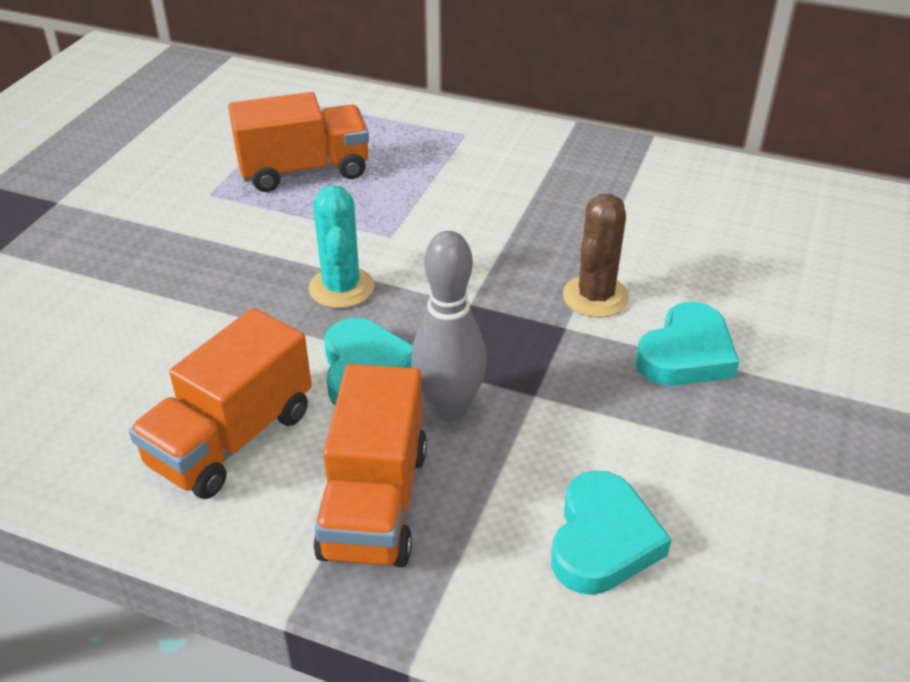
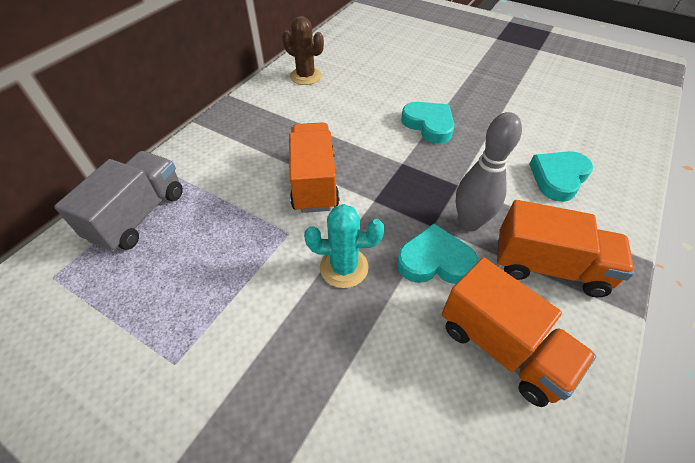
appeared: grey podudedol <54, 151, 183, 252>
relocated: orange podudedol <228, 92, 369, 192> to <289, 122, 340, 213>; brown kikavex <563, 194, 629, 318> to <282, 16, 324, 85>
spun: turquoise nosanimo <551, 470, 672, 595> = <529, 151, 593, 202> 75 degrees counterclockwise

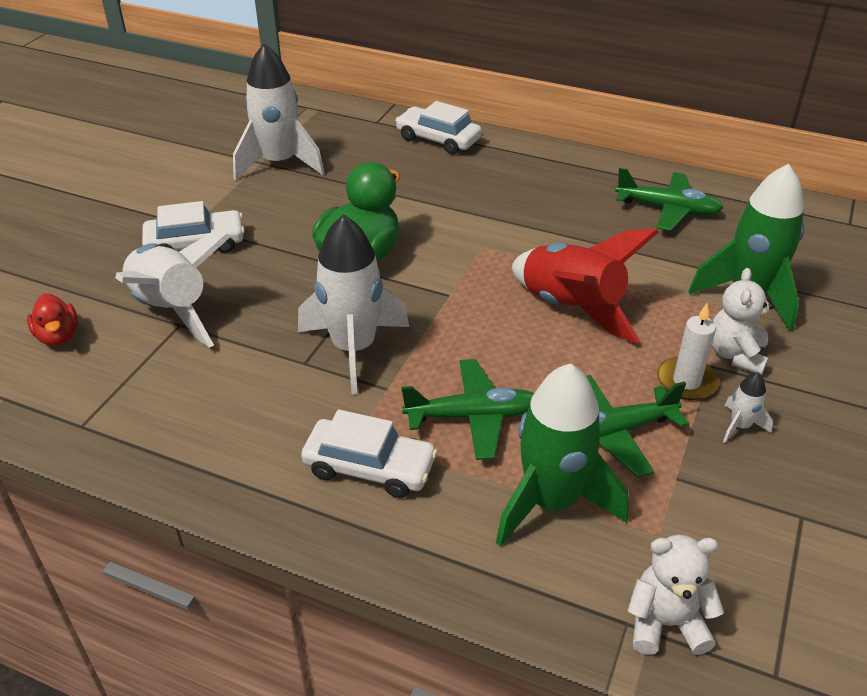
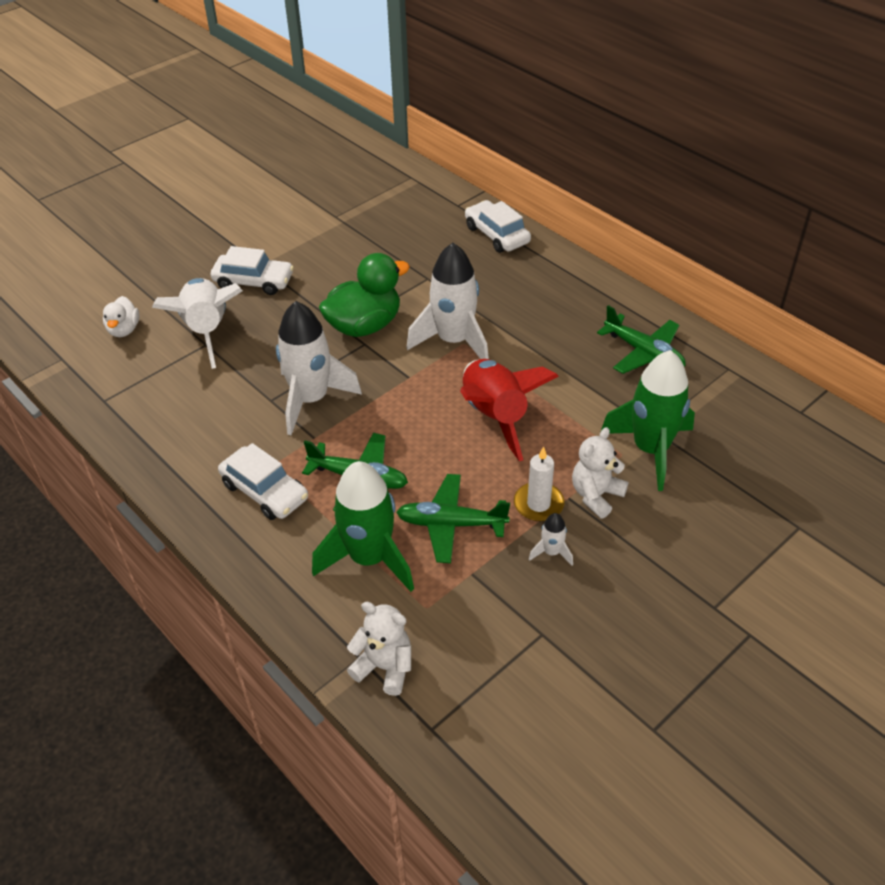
relocated: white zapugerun <233, 44, 324, 180> to <406, 243, 489, 359>
colour: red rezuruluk <27, 293, 78, 346> to white rezuruluk <103, 296, 140, 337>

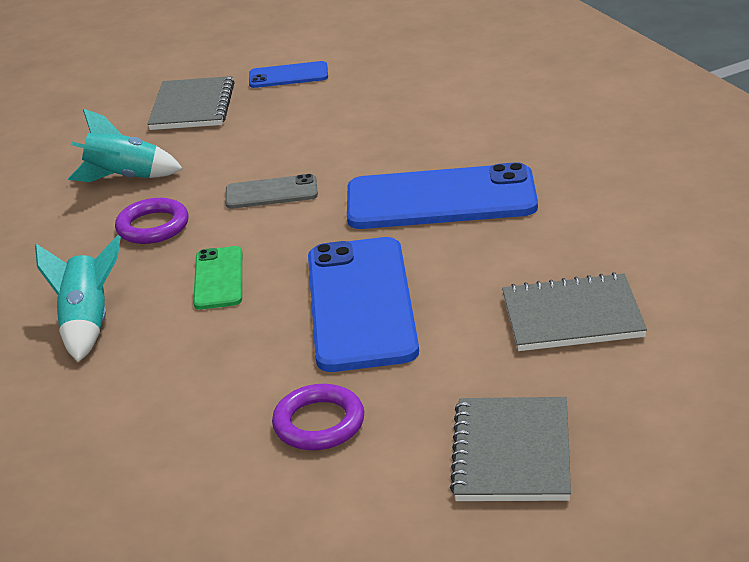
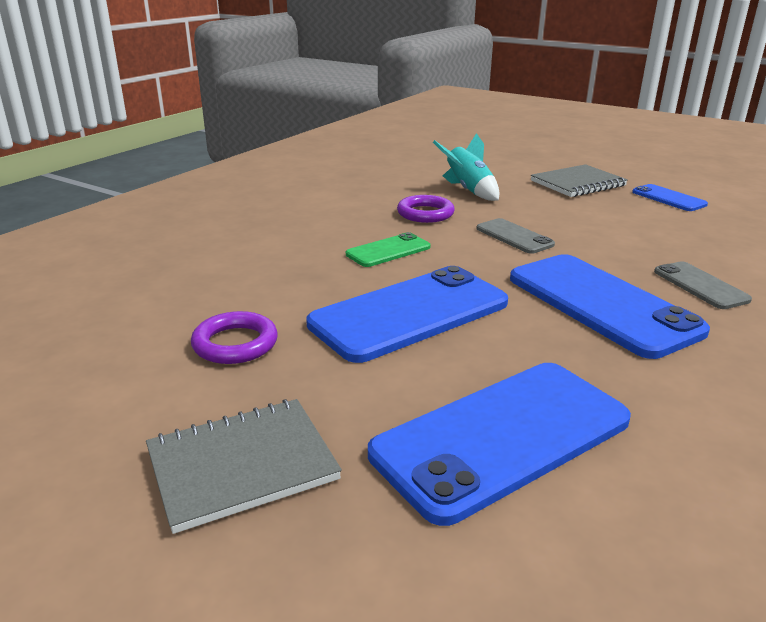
missing: turquoise zapugerun <35, 235, 121, 362>
appeared: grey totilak <654, 261, 752, 309>
exchanged: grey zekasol <502, 272, 647, 351> to blue totilak <368, 363, 631, 526>

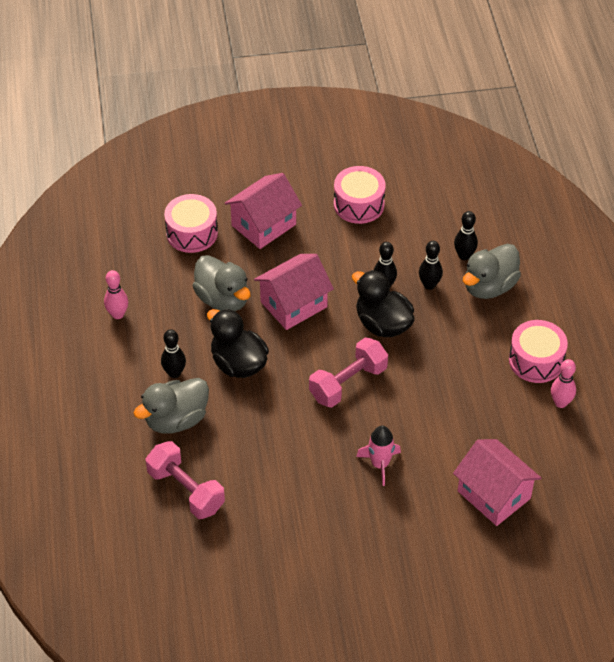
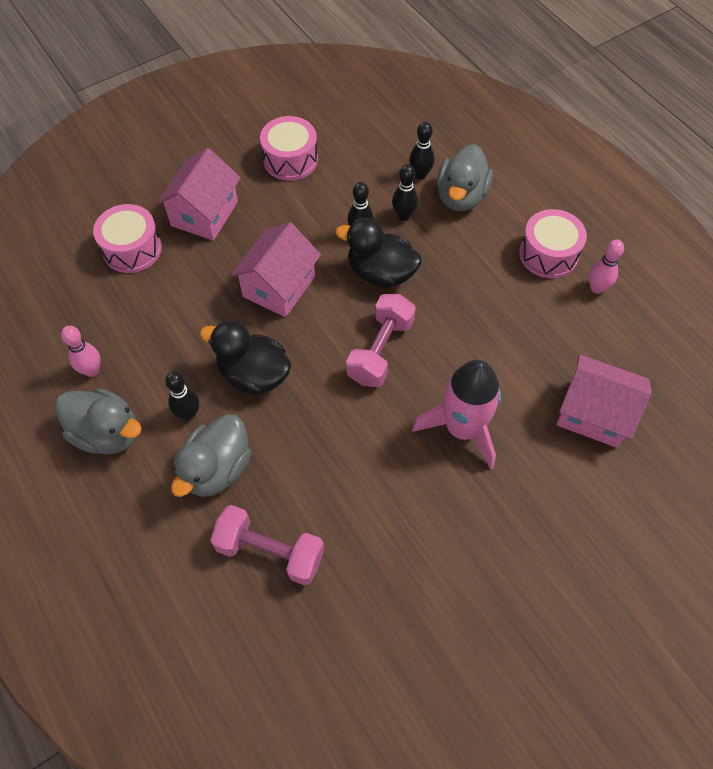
relocated: grey rezuruluk <192, 255, 251, 311> to <55, 388, 142, 454>
size: pink zapugerun <356, 426, 401, 486> = <412, 360, 501, 470> x1.71

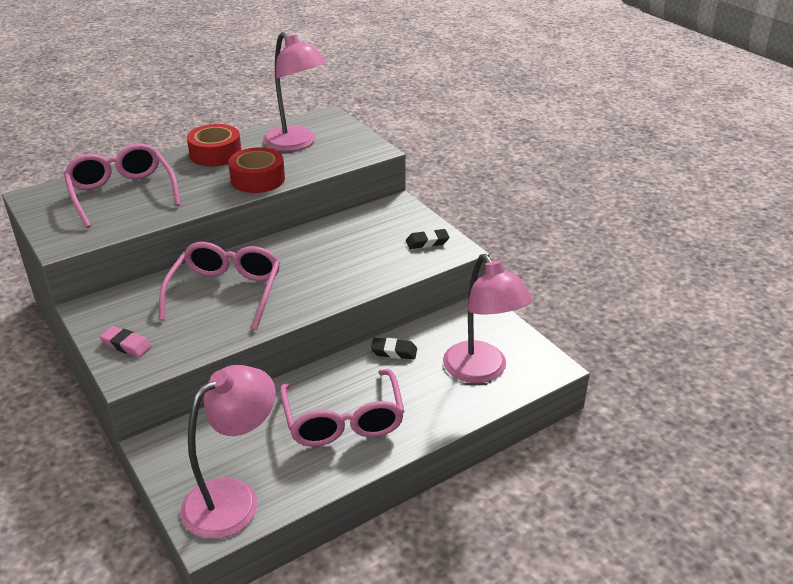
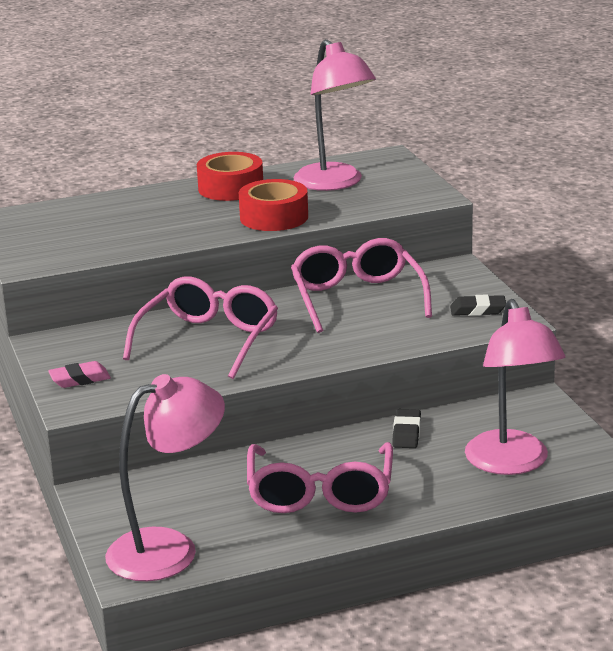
relocated: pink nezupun <64, 144, 181, 228> to <291, 238, 432, 333>
spun: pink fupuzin <100, 326, 151, 357> = <48, 361, 111, 388> 60 degrees counterclockwise; black fupuzin <371, 338, 417, 359> = <392, 409, 421, 448> 75 degrees clockwise

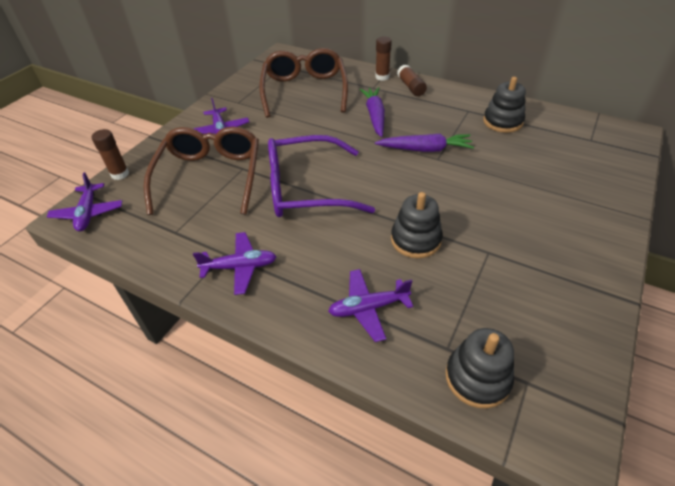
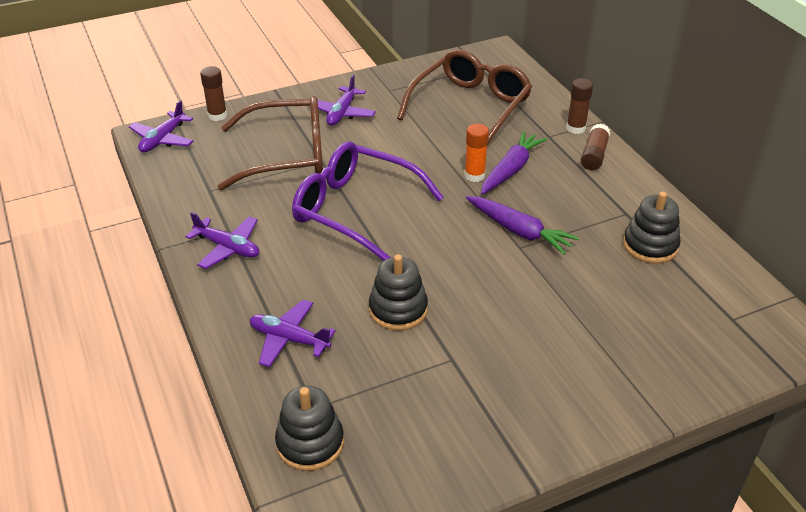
appeared: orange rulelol <464, 124, 489, 182>
spun: brown nezupun <144, 126, 259, 215> = <217, 96, 323, 190> 45 degrees clockwise

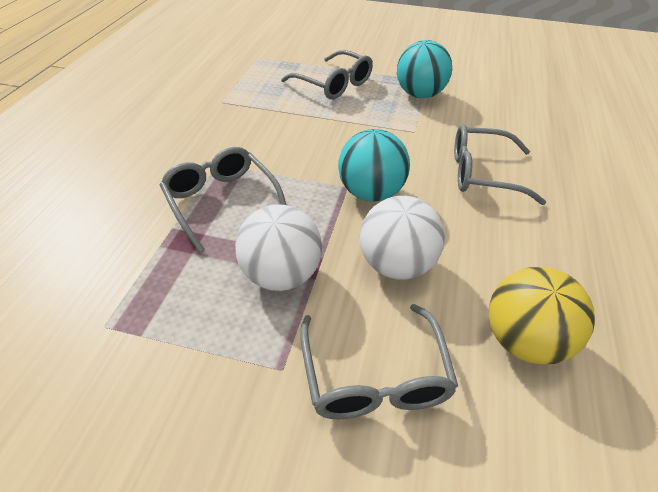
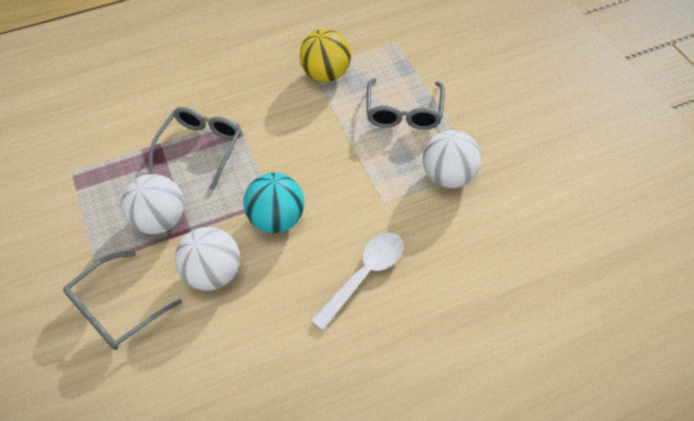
relocated: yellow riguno <489, 267, 595, 364> to <299, 29, 351, 82>
exchanged: grey nezupun <454, 124, 546, 205> to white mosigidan <311, 233, 403, 331>
colour: turquoise riguno <397, 40, 452, 98> to white riguno <423, 130, 481, 188>

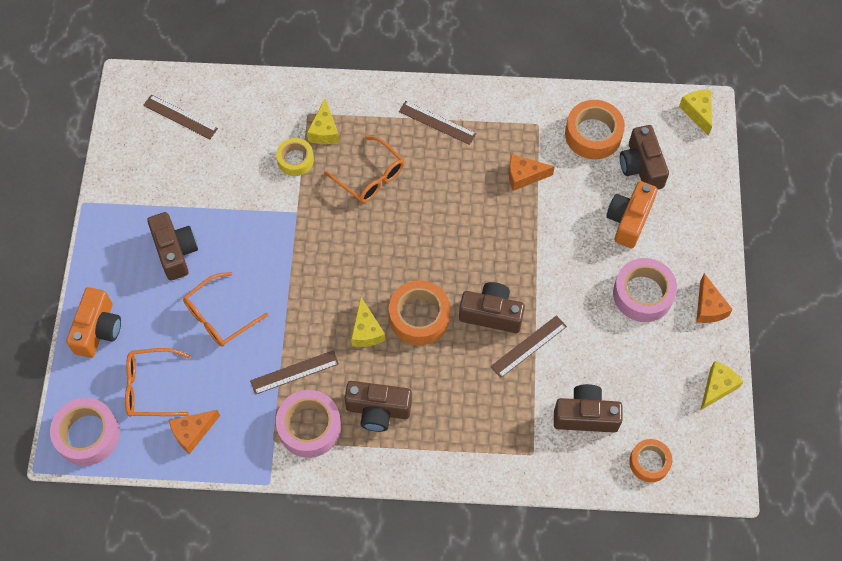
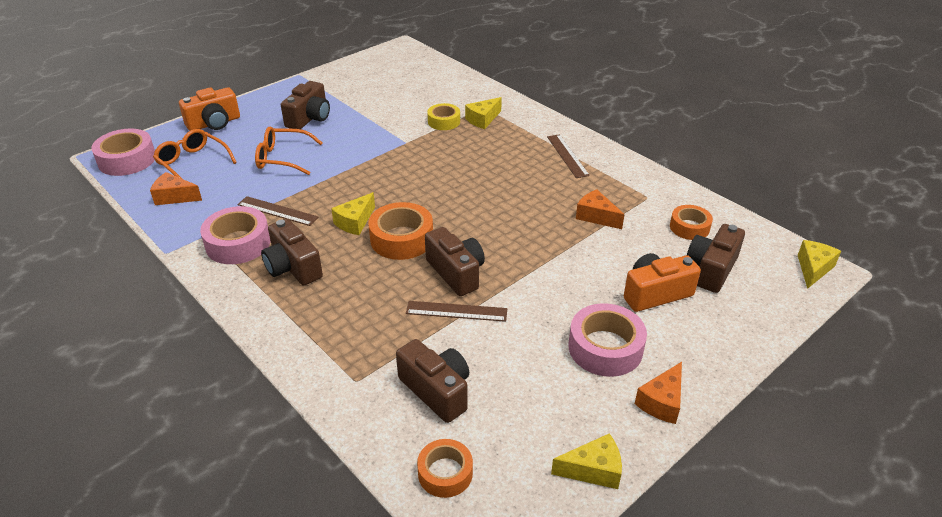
missing: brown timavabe <143, 95, 218, 139>; orange nezupun <324, 136, 404, 203>
size: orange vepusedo <565, 100, 625, 159> = <670, 205, 713, 240> x0.63

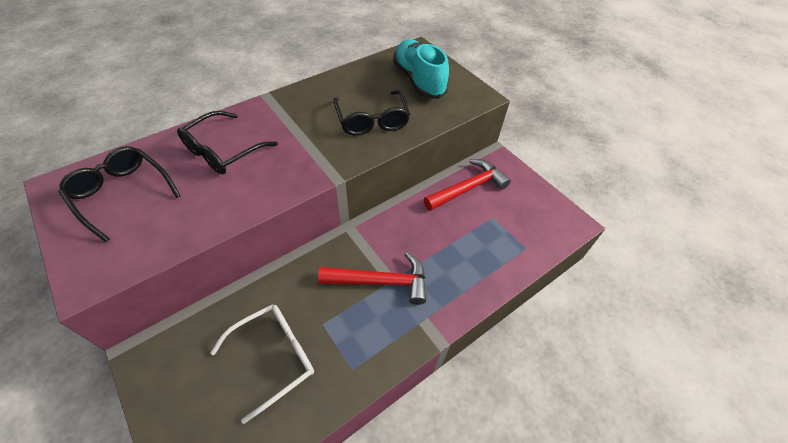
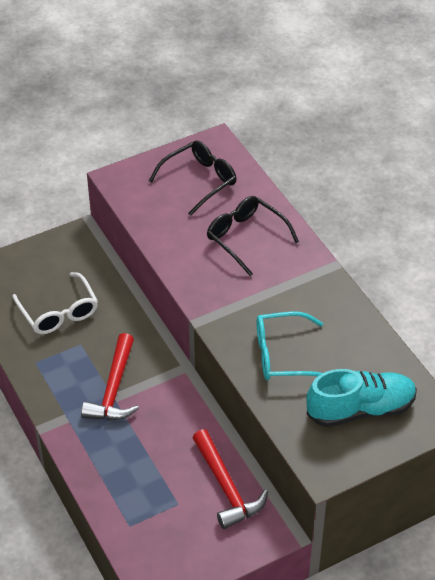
colour: black nezupun <333, 90, 410, 136> to turquoise nezupun <257, 312, 323, 380>

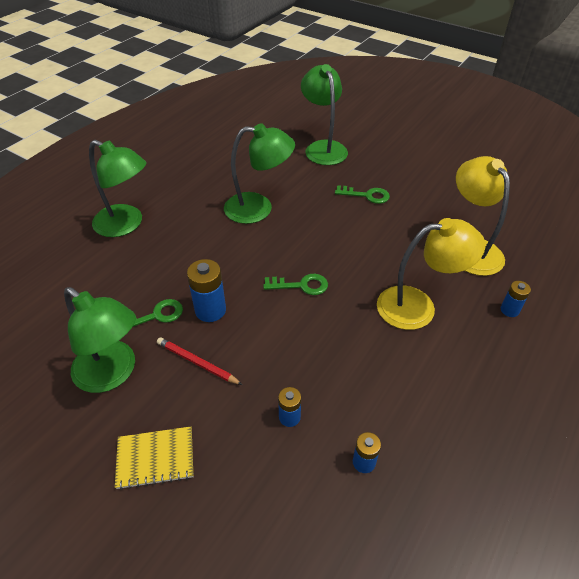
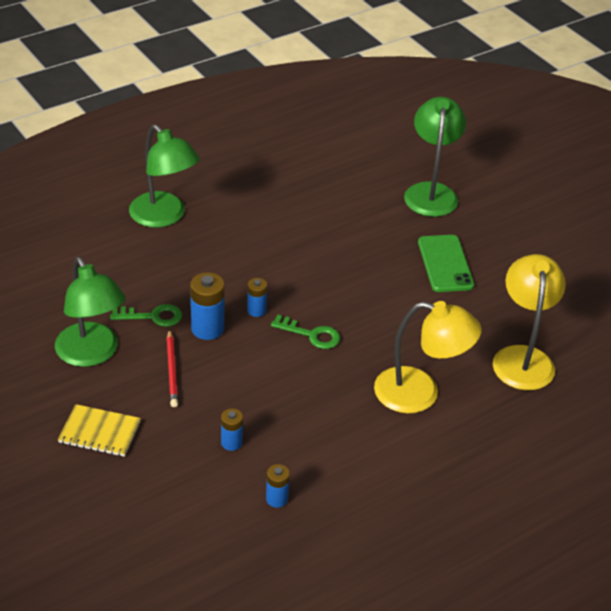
missing: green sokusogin <224, 123, 295, 224>
relocated: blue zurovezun <501, 281, 531, 317> to <247, 278, 267, 317>
exchanged: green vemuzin <335, 185, 390, 204> to green totilak <418, 235, 474, 292>
spun: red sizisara <157, 337, 243, 385> = <166, 329, 178, 407> 150 degrees counterclockwise

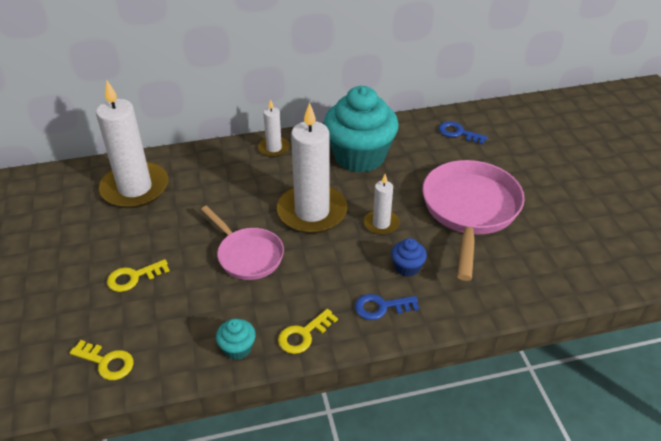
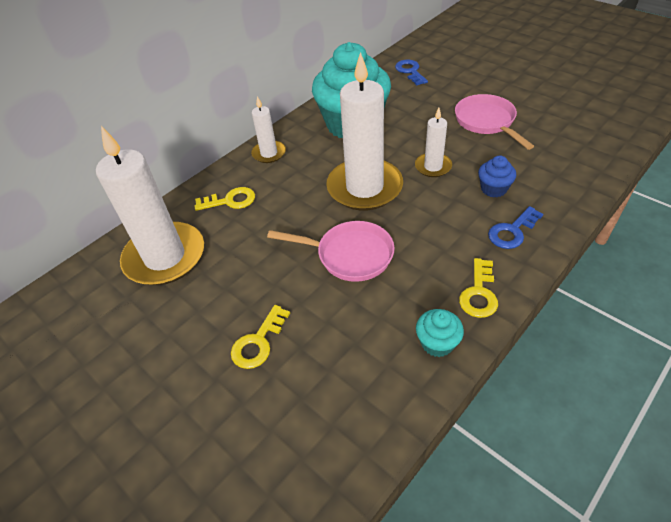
relocated: yellow vemuzin <70, 340, 134, 380> to <195, 187, 255, 211>
spun: blue vemuzin <439, 121, 488, 145> = <395, 60, 428, 85> 75 degrees clockwise
size: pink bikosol <422, 160, 525, 281> = <455, 94, 534, 150> x0.61

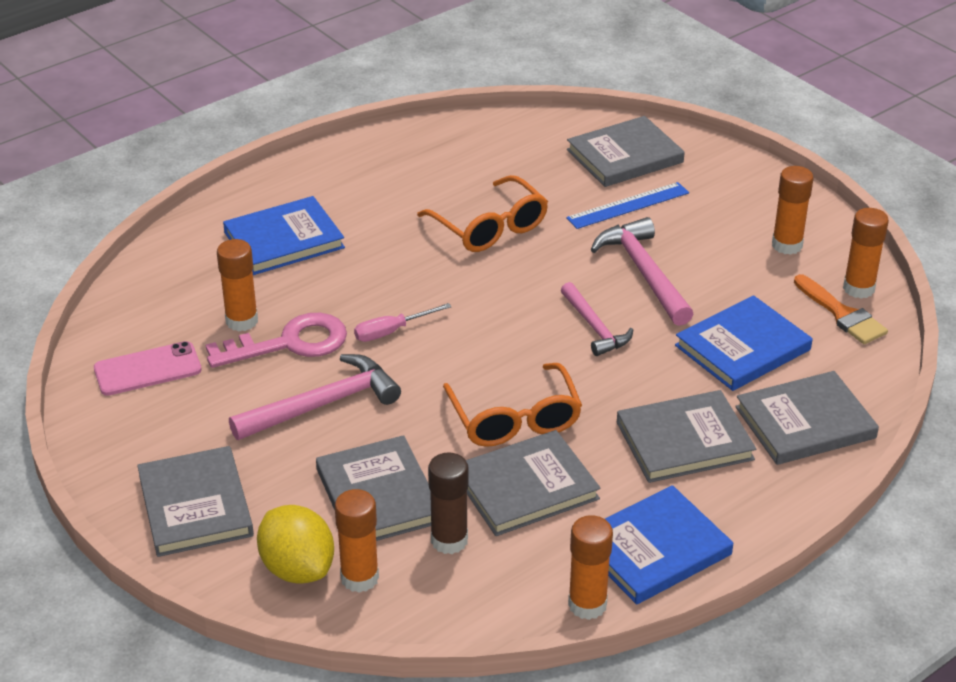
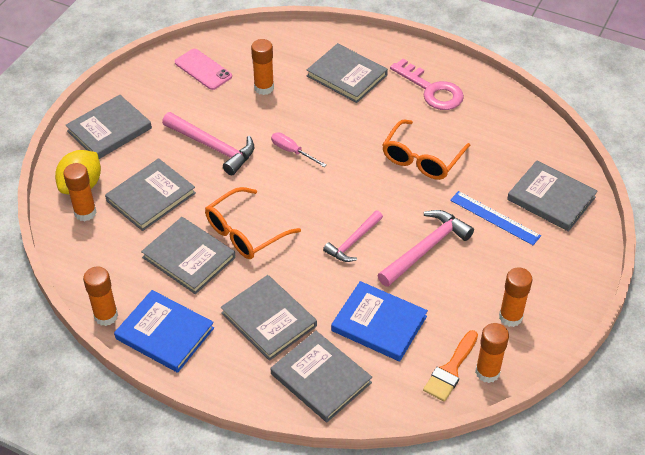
missing: brown rulelol <428, 452, 469, 554>
relocated: pink vemuzin <206, 313, 347, 368> to <390, 59, 464, 110>
colour: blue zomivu <223, 196, 345, 275> to grey zomivu <307, 43, 388, 103>

